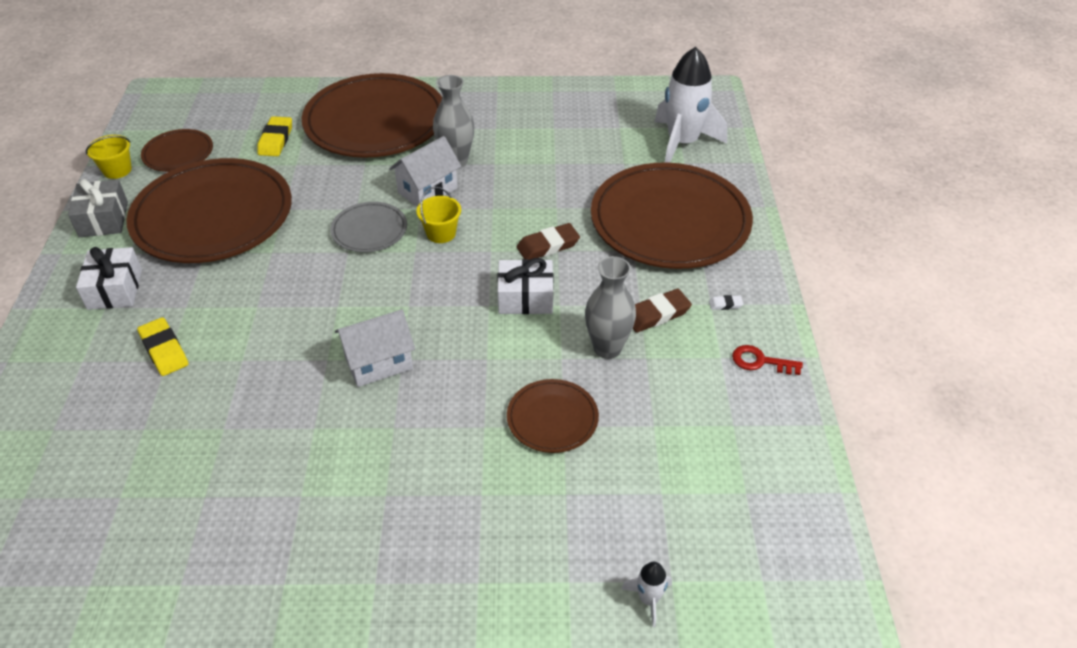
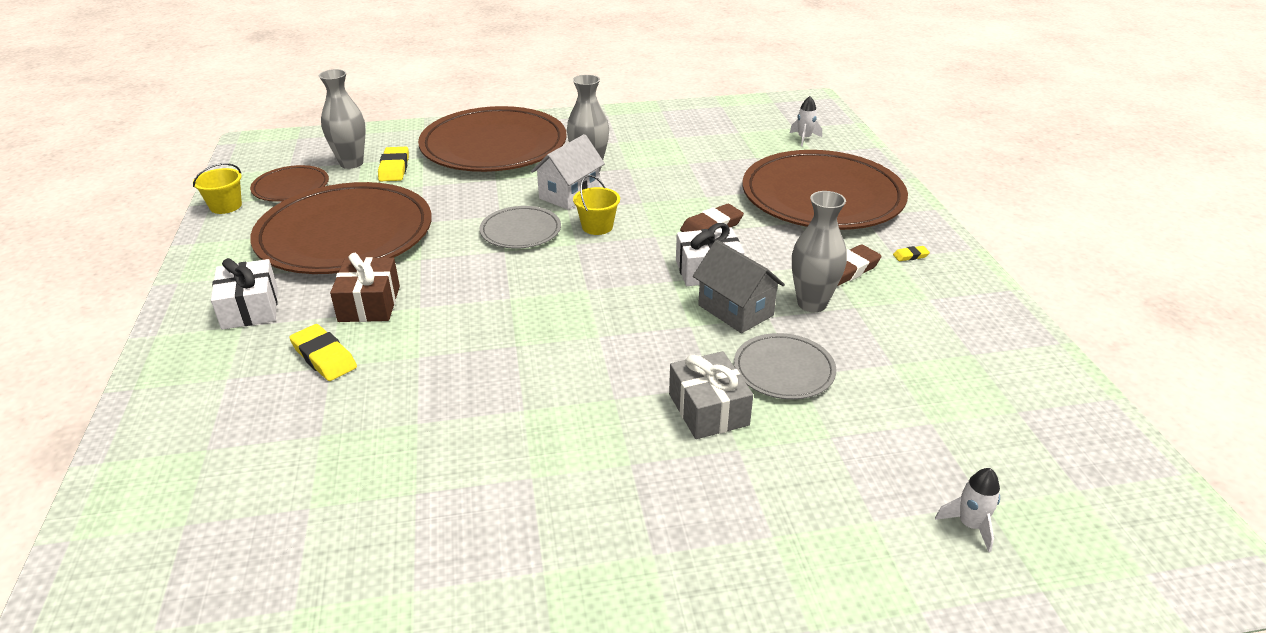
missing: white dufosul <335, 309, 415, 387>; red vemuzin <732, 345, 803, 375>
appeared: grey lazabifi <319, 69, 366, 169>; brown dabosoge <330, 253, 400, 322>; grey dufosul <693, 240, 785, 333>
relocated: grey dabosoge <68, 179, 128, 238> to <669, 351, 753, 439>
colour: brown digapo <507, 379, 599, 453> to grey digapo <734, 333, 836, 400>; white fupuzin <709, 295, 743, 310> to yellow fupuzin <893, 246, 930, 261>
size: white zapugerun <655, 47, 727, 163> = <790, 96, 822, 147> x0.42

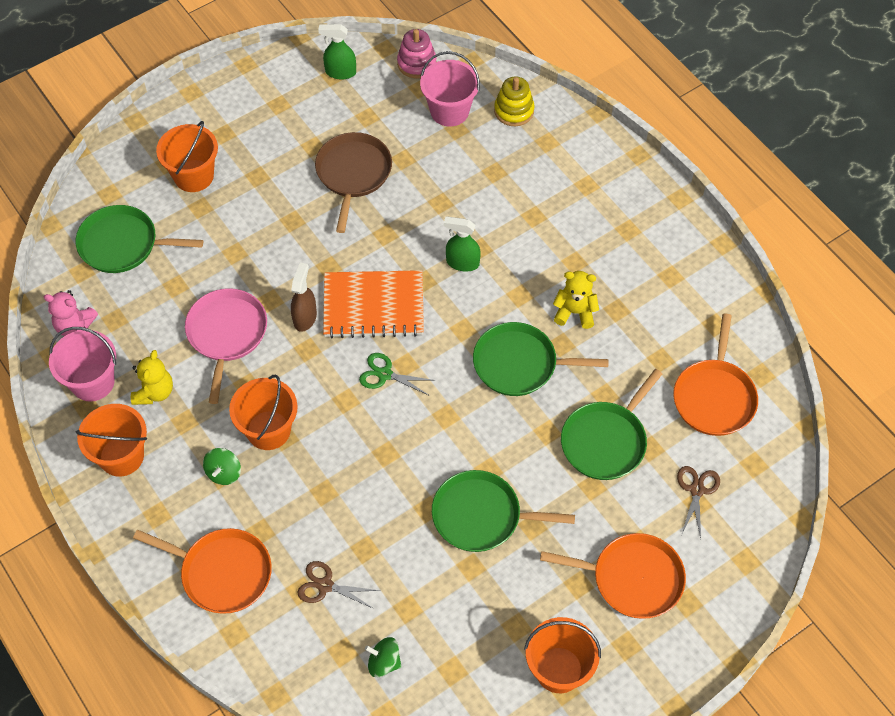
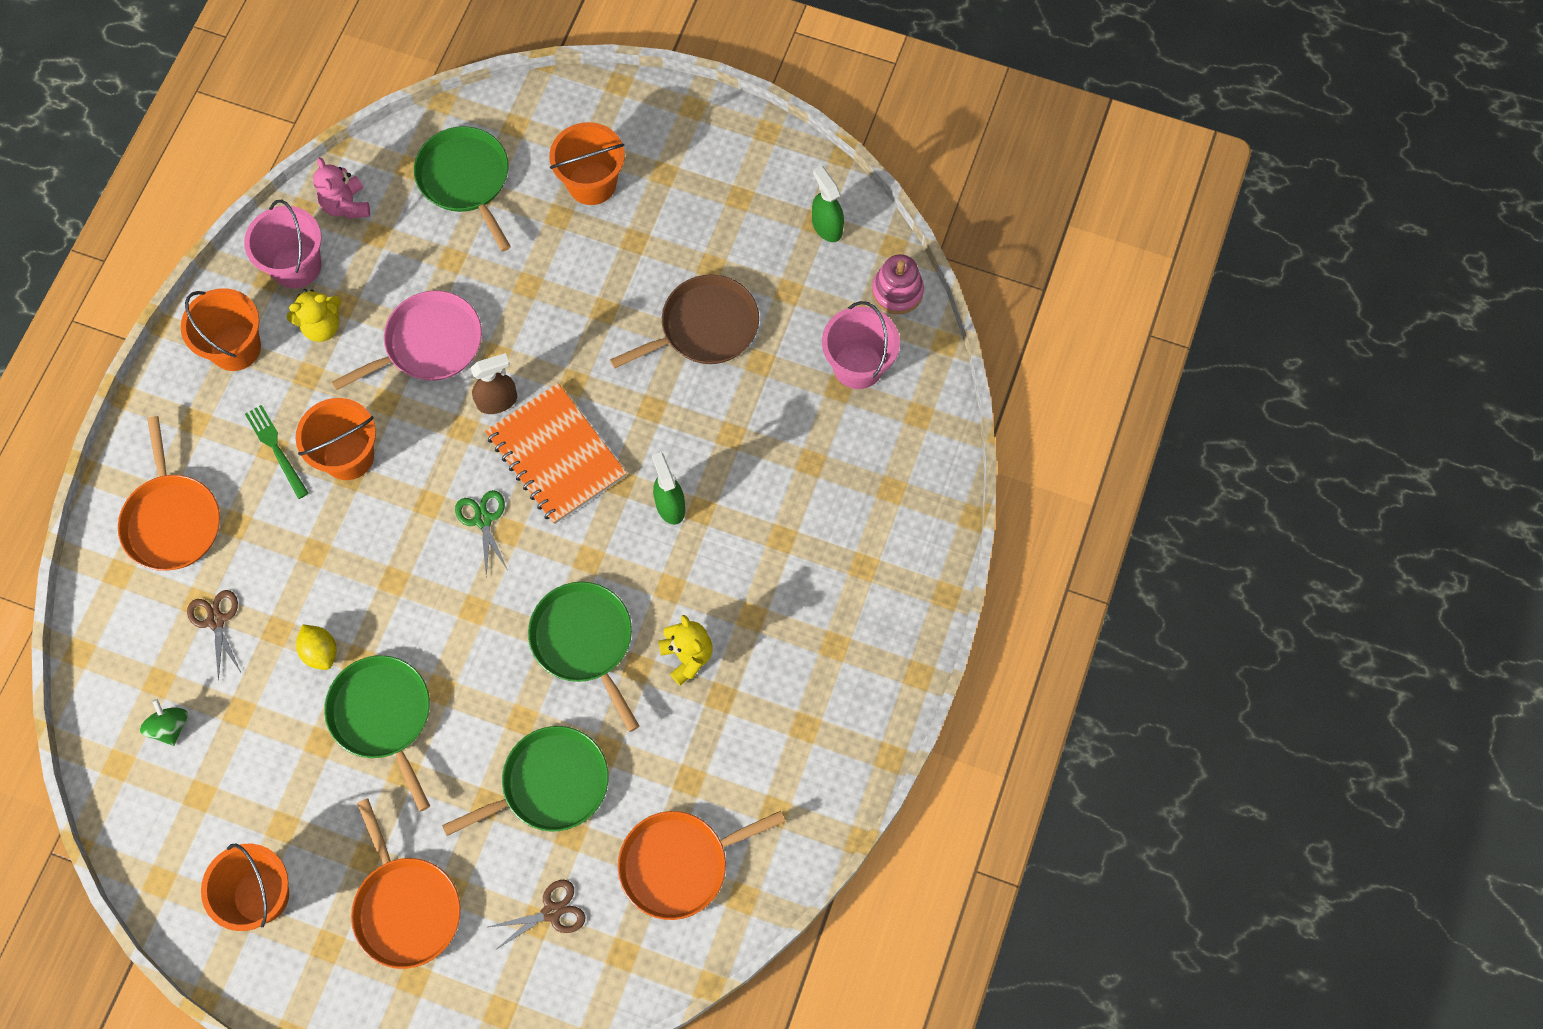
missing: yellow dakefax <494, 76, 535, 126>
appeared: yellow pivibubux <296, 625, 336, 670>
exchanged: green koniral <203, 448, 241, 485> to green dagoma <245, 405, 309, 499>
spun: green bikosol <561, 369, 662, 480> = <442, 726, 609, 836> 150 degrees clockwise

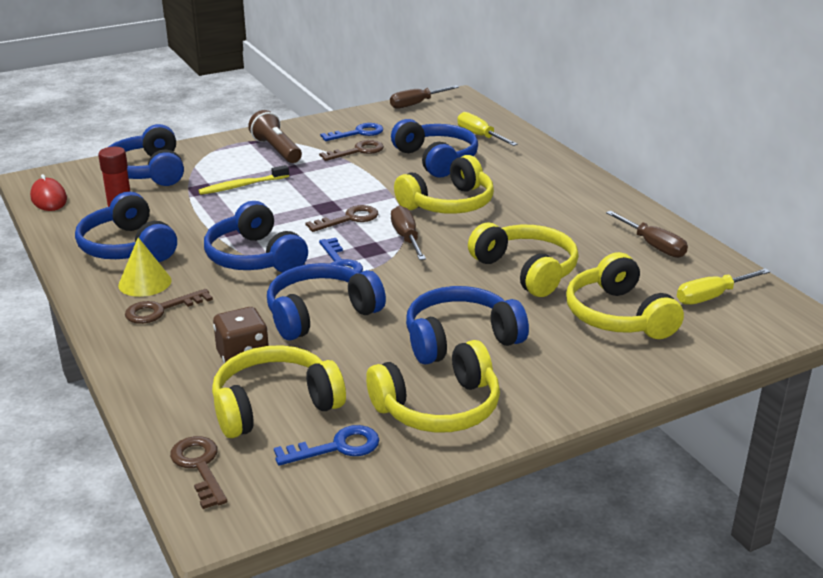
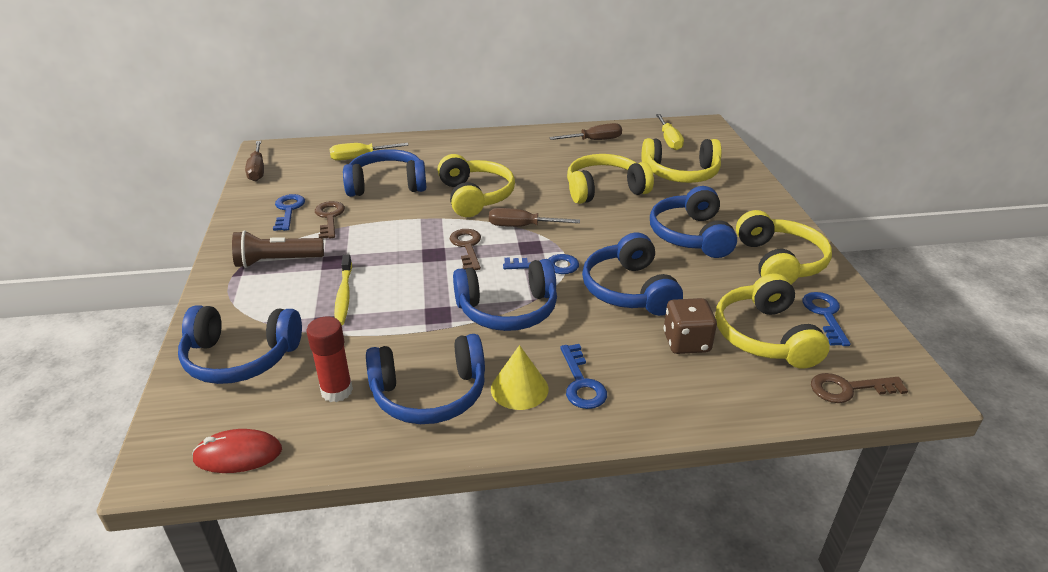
colour: brown vemuzin <125, 289, 213, 324> to blue vemuzin <560, 344, 607, 409>

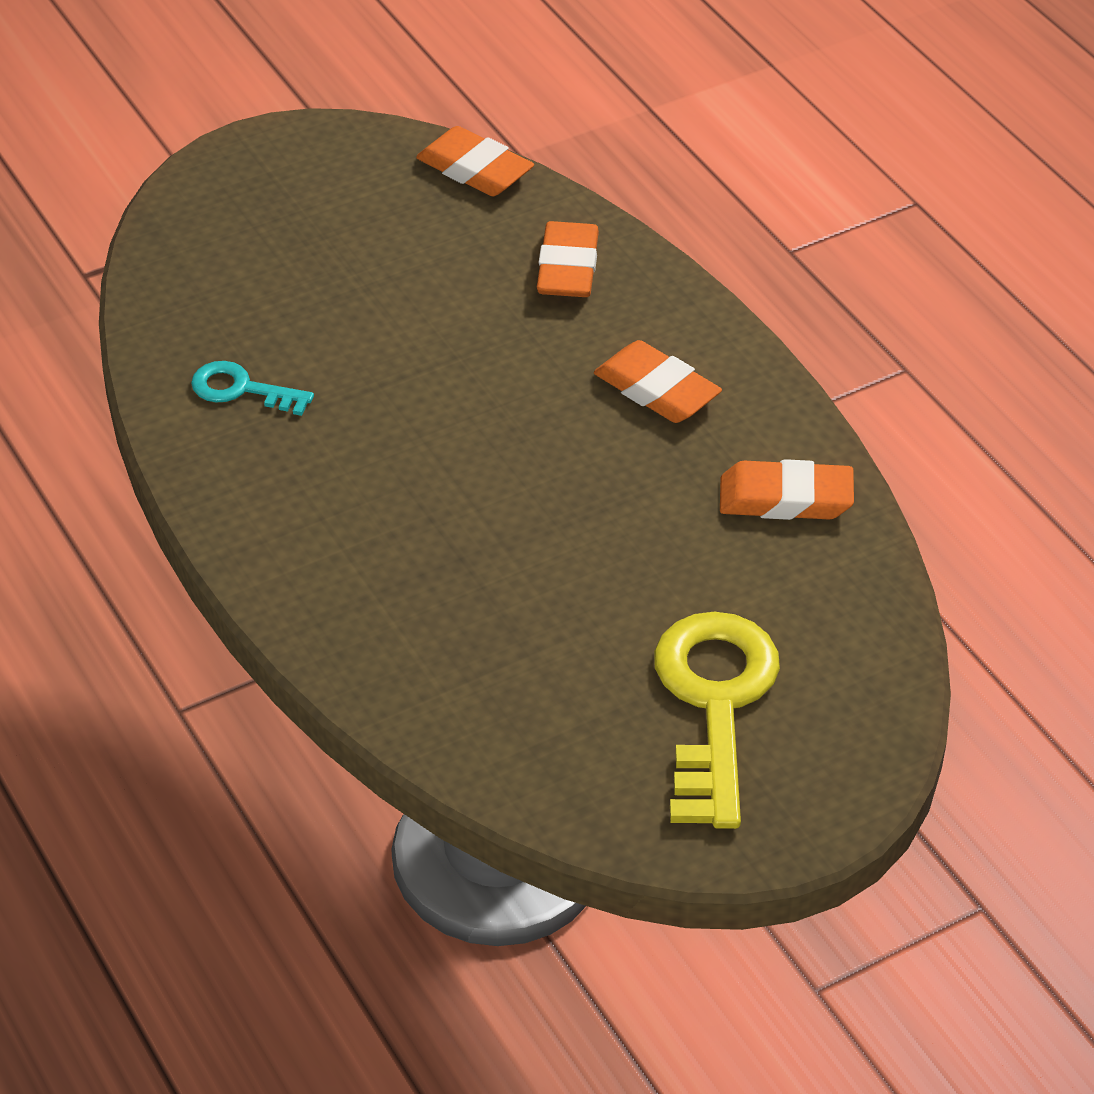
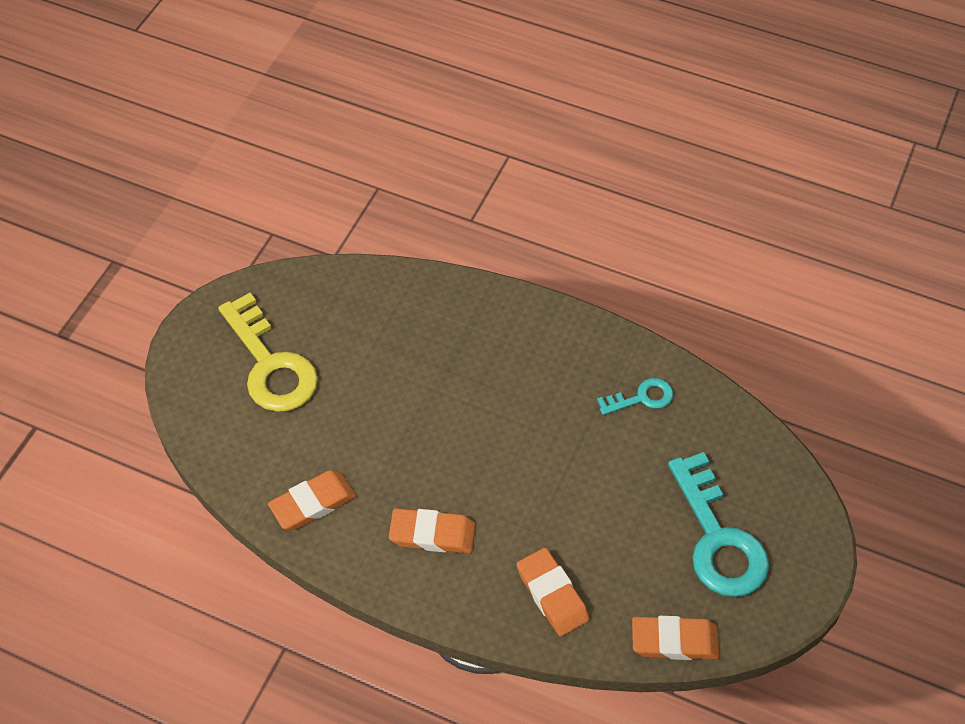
appeared: turquoise vemuzin <668, 452, 769, 597>

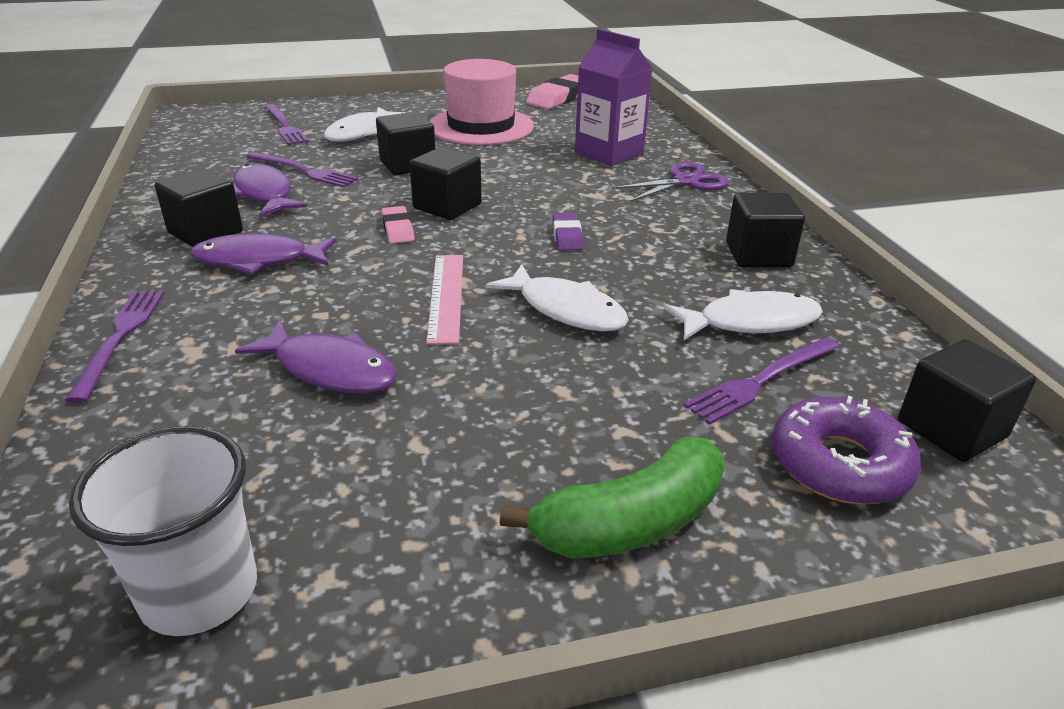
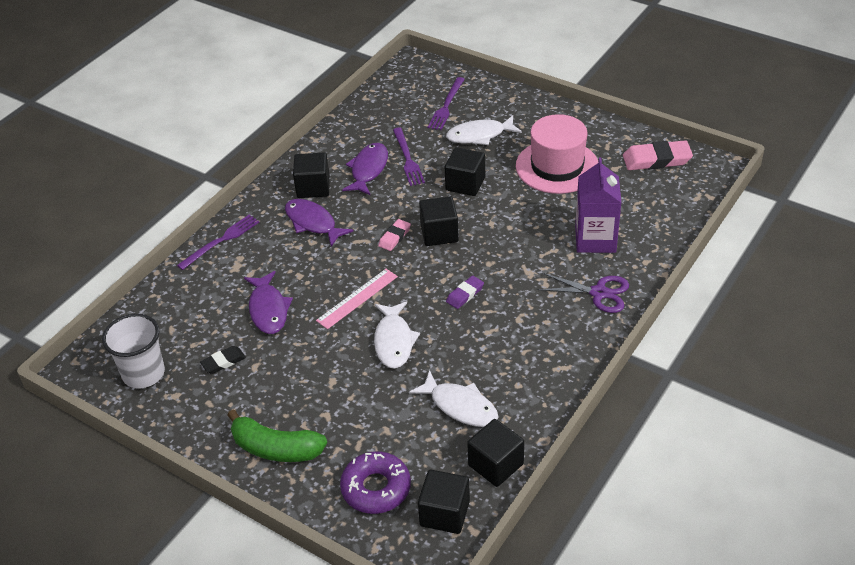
missing: purple dagoma <684, 337, 839, 425>
appeared: black fupuzin <200, 346, 246, 374>
relocated: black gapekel <726, 193, 805, 267> to <467, 419, 524, 487>

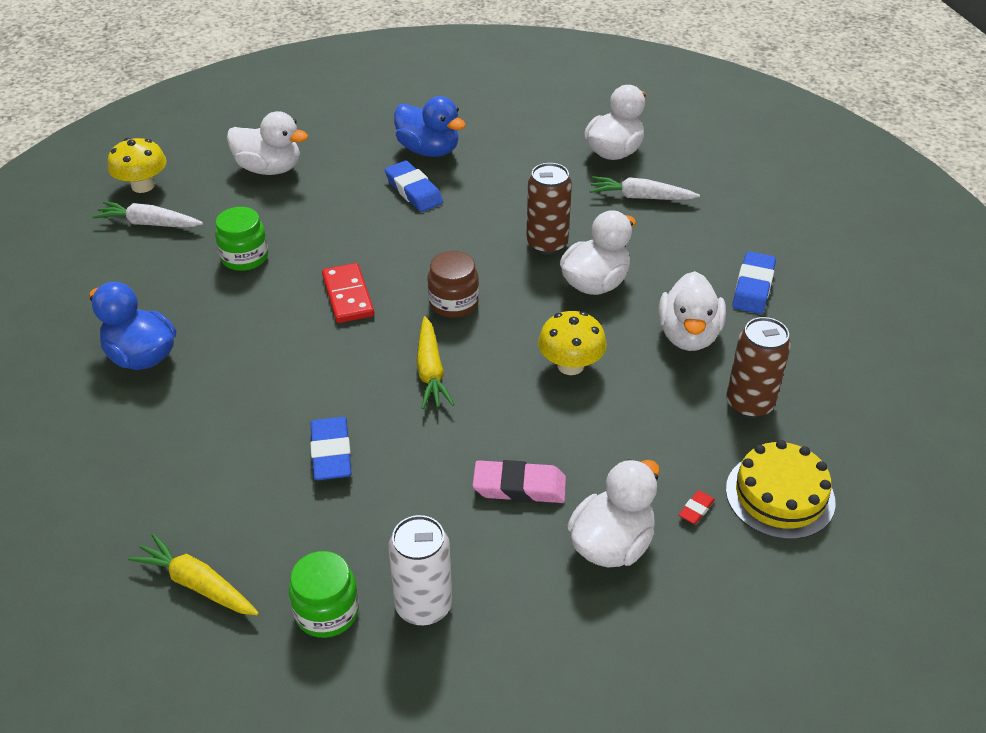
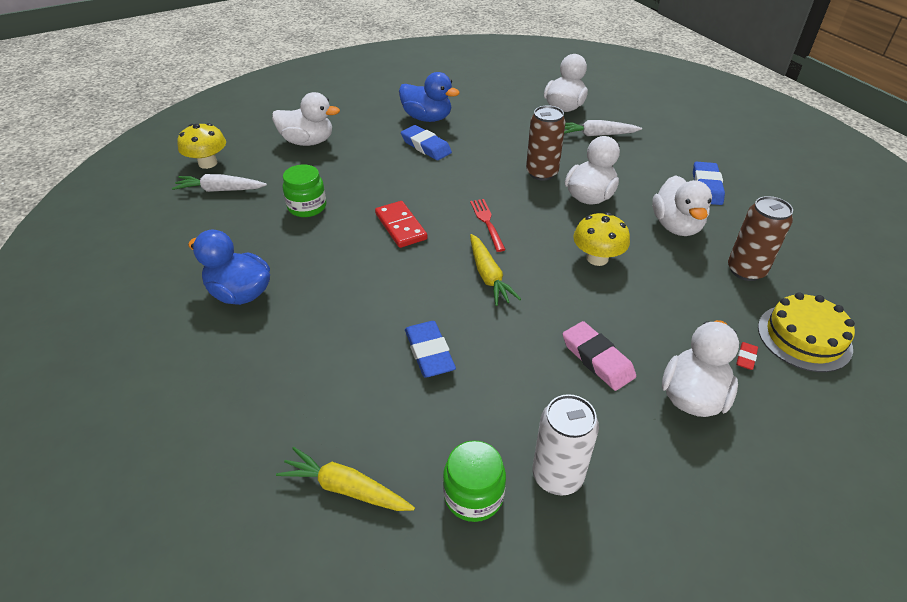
exchanged: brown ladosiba <427, 251, 479, 318> to red dagoma <470, 199, 506, 252>
spun: pink fupuzin <472, 460, 566, 503> = <563, 321, 636, 391> 60 degrees clockwise

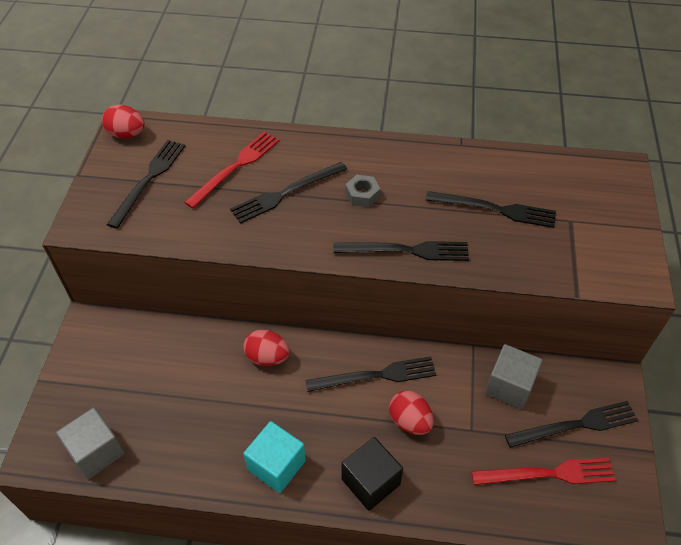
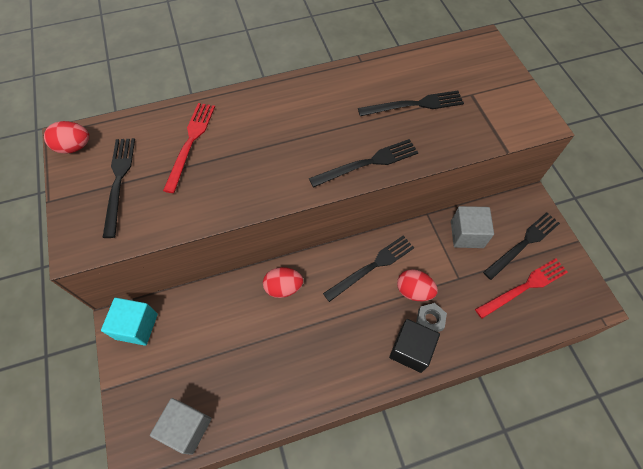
missing: black dagoma <230, 162, 347, 224>
relocated: turquoise gapekel <243, 421, 306, 493> to <101, 298, 158, 346>; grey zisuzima <346, 175, 380, 207> to <416, 303, 447, 332>

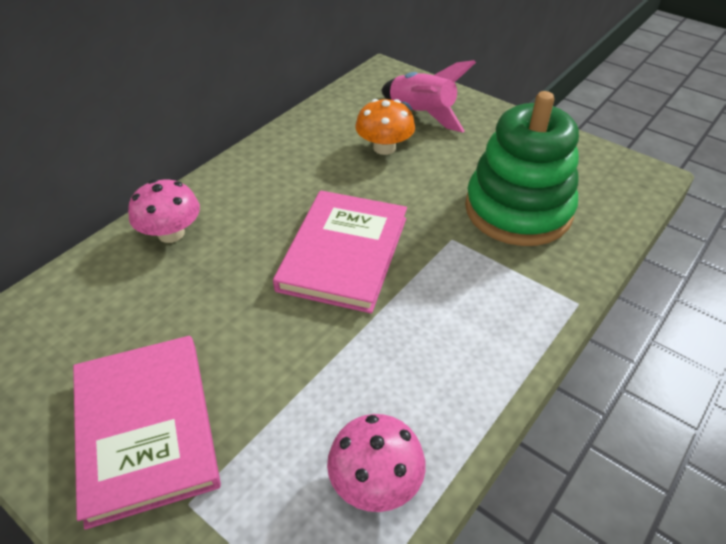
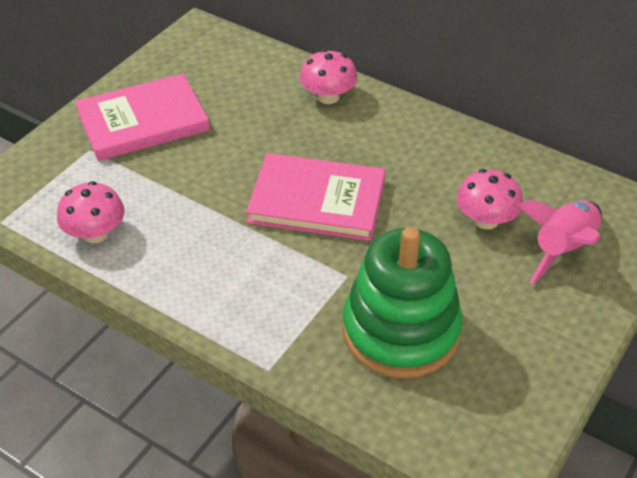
colour: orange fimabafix <355, 99, 415, 155> to pink fimabafix <457, 169, 523, 230>

